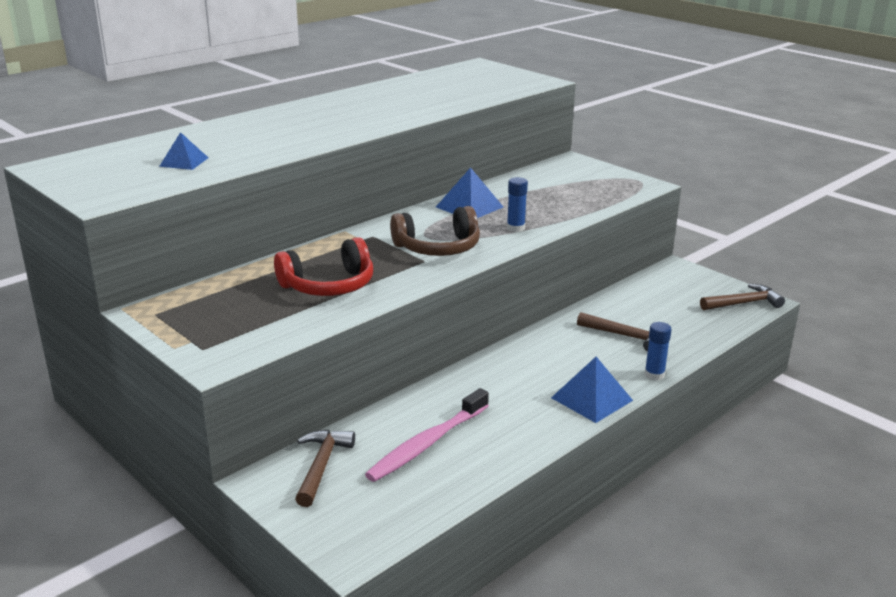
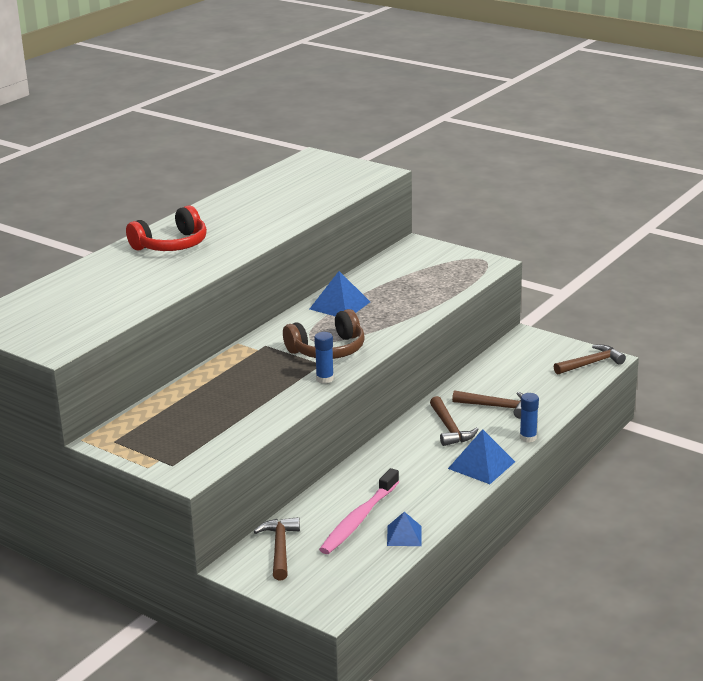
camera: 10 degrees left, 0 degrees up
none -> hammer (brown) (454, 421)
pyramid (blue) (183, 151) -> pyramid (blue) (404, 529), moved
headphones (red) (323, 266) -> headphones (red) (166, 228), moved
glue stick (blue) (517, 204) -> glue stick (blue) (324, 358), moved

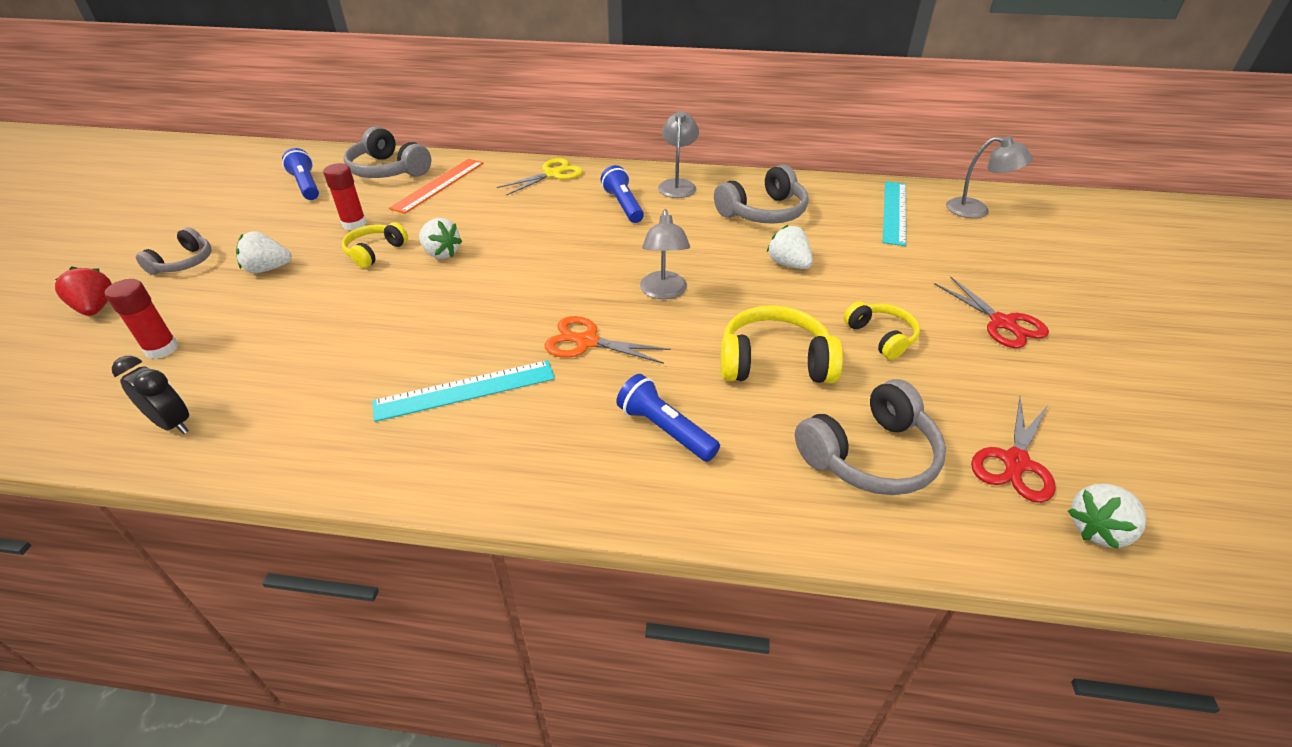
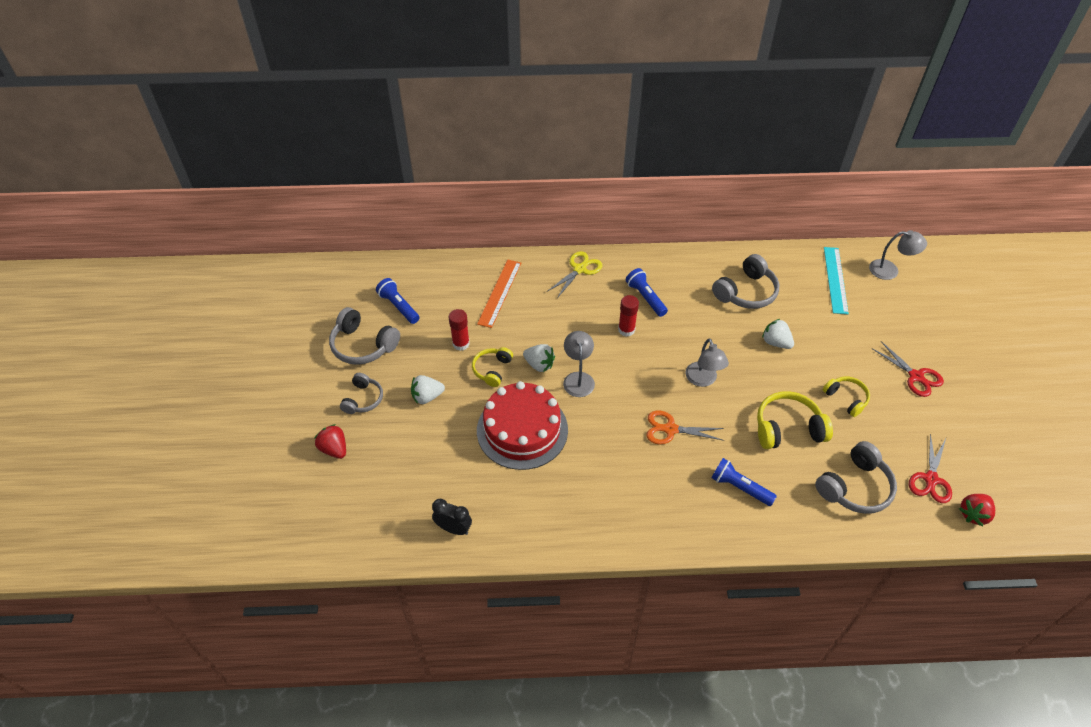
camera: 10 degrees left, 10 degrees up
ruler (turquoise) (463, 391) -> none
none -> cake (red) (522, 425)
glue stick (red) (141, 319) -> glue stick (red) (628, 316), moved
headphones (grey) (387, 152) -> headphones (grey) (364, 336), moved
lamp (grey) (678, 154) -> lamp (grey) (579, 364), moved
strawberry (white) (1107, 516) -> strawberry (red) (977, 510)

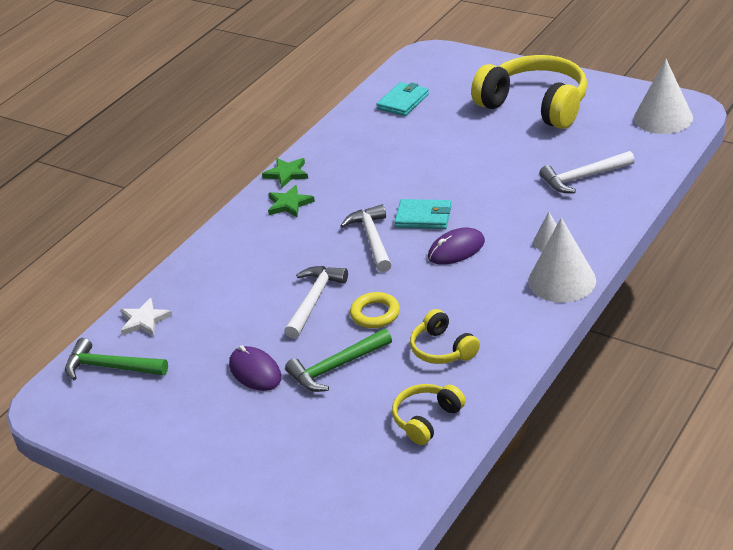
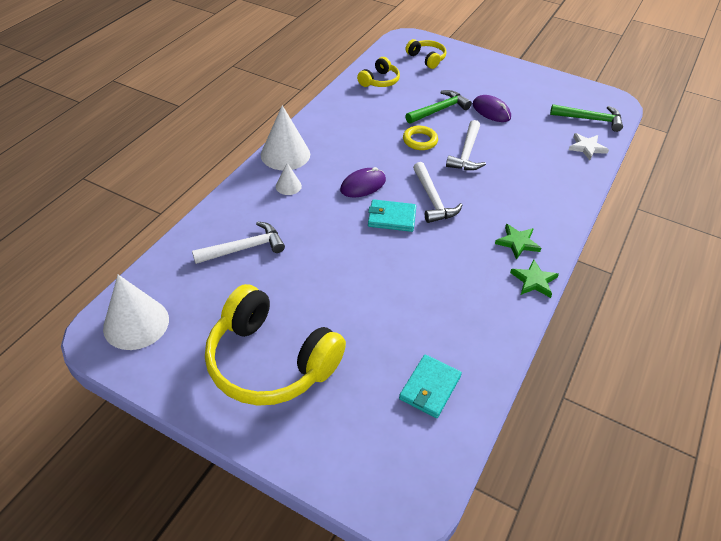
camera: 170 degrees right, 10 degrees up
headphones (yellow) (445, 336) -> headphones (yellow) (426, 54), moved

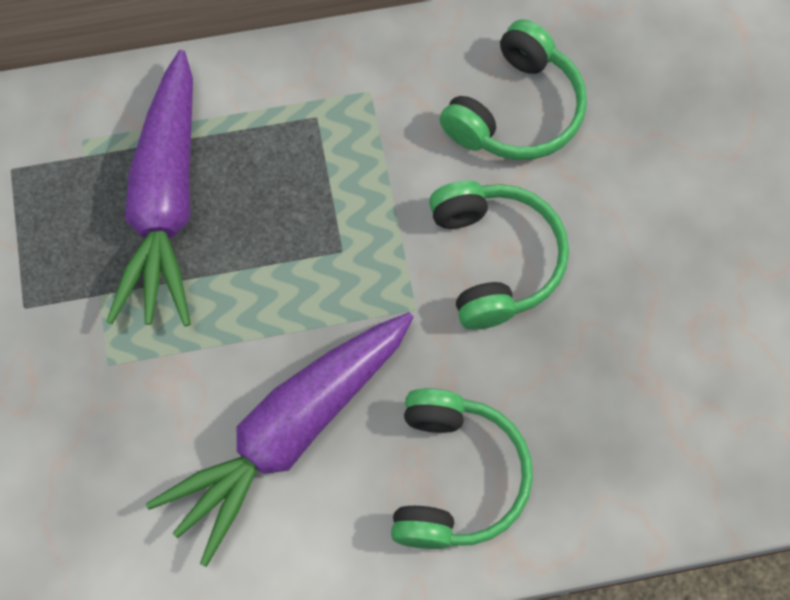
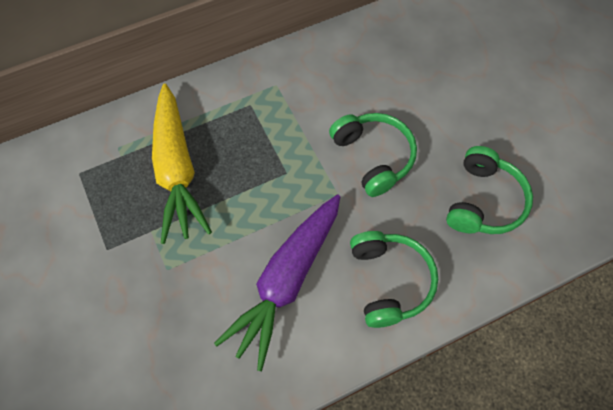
camera: 15 degrees left, 5 degrees down
headphones (green) (513, 89) -> headphones (green) (489, 190), moved
carrot (purple) (149, 188) -> carrot (yellow) (182, 164)

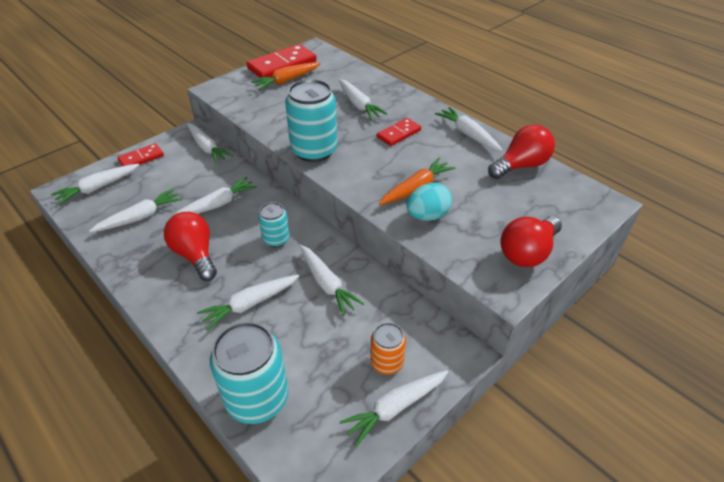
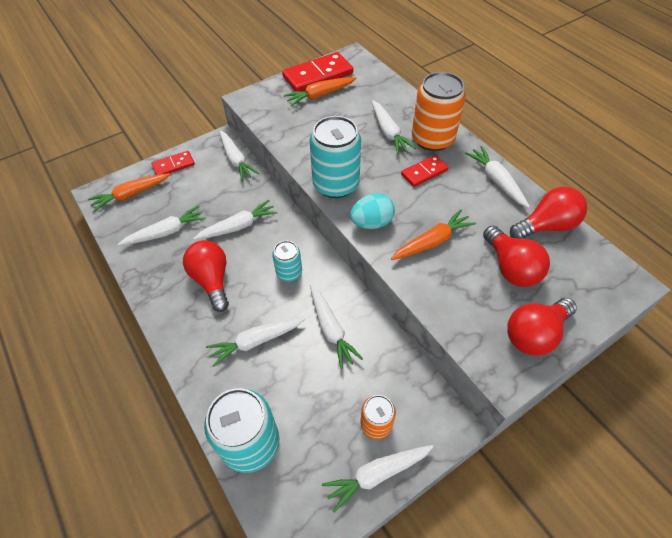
camera: 10 degrees right, 10 degrees up
none -> can (orange) (439, 111)
none -> light bulb (red) (516, 256)
egg (turquoise) (429, 202) -> egg (turquoise) (372, 211), moved
carrot (white) (95, 184) -> carrot (orange) (129, 192)

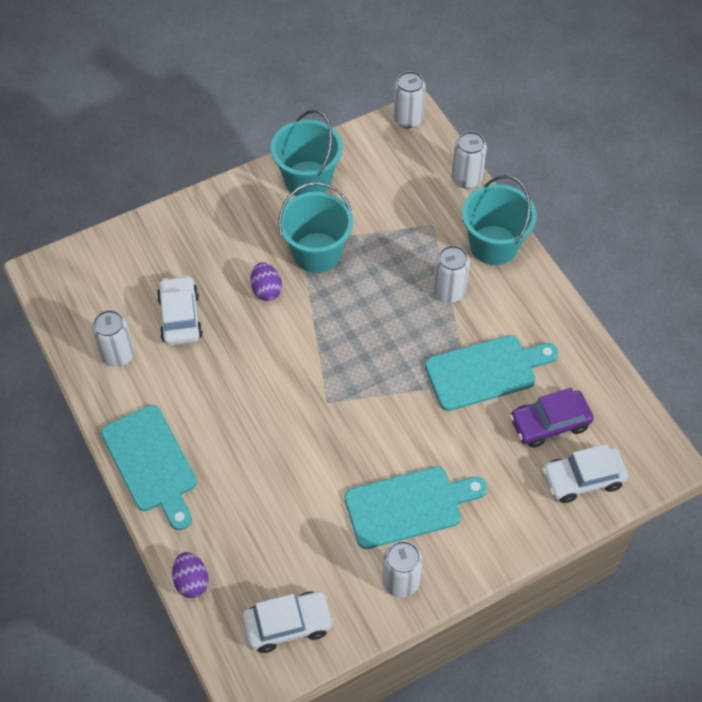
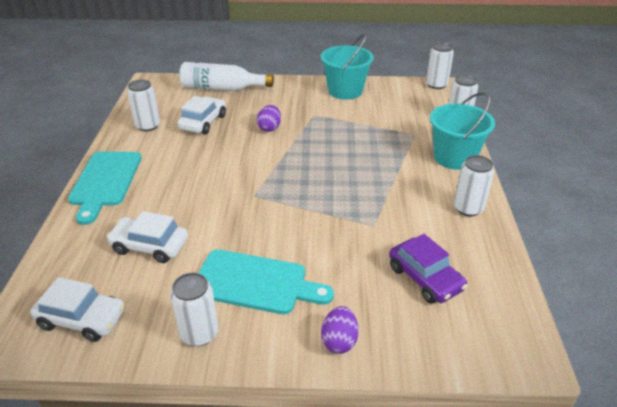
camera: 30 degrees right, 20 degrees down
bucket (turquoise) (315, 227) -> none
cutting board (turquoise) (491, 373) -> none
none -> bottle (white) (226, 76)
egg (purple) (190, 575) -> egg (purple) (340, 330), moved
can (white) (451, 273) -> can (white) (474, 185), moved
car (white) (585, 473) -> car (white) (147, 237), moved
car (purple) (552, 418) -> car (purple) (428, 269), 135 degrees counterclockwise

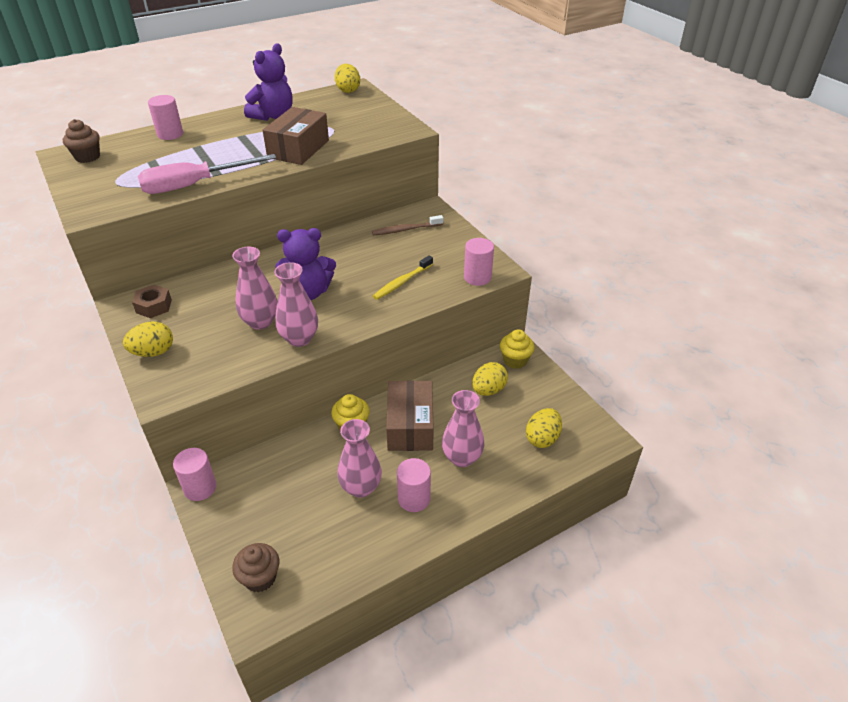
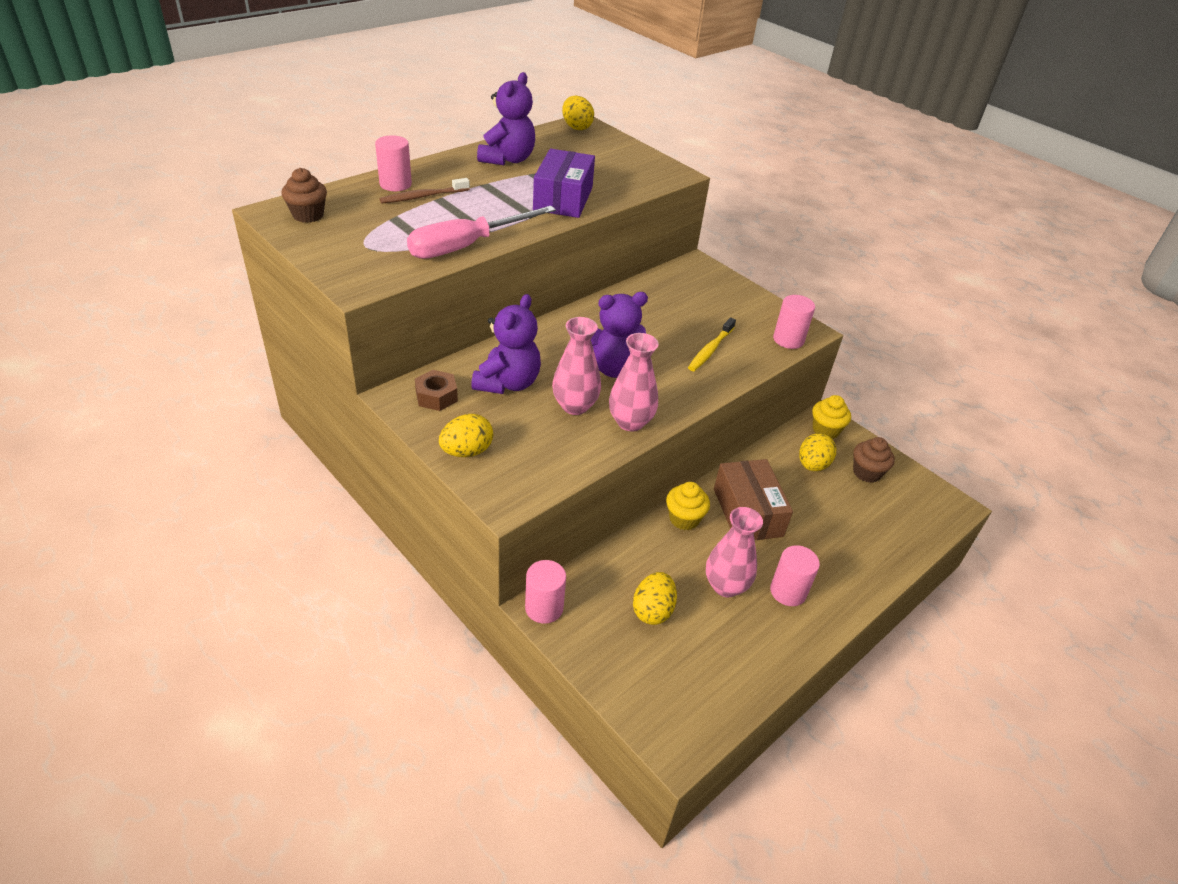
camera: 15 degrees left, 0 degrees up
vase (pink) (463, 428) -> none
none -> teddy bear (purple) (506, 344)
cupcake (brown) (255, 567) -> cupcake (brown) (874, 460), moved
toothbrush (brown) (407, 225) -> toothbrush (brown) (424, 190), moved
egg (yellow) (544, 428) -> egg (yellow) (655, 598), moved
box (brown) (296, 136) -> box (purple) (564, 183)

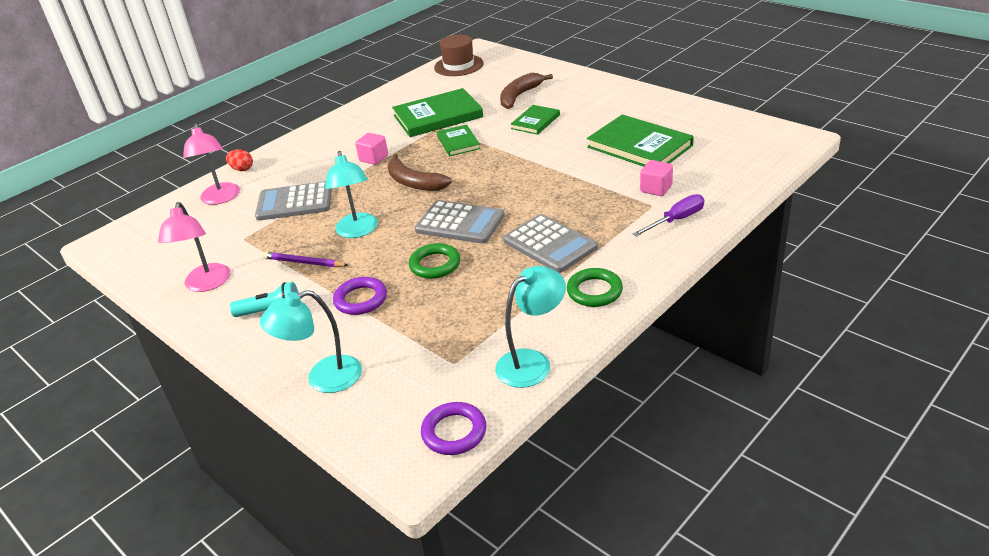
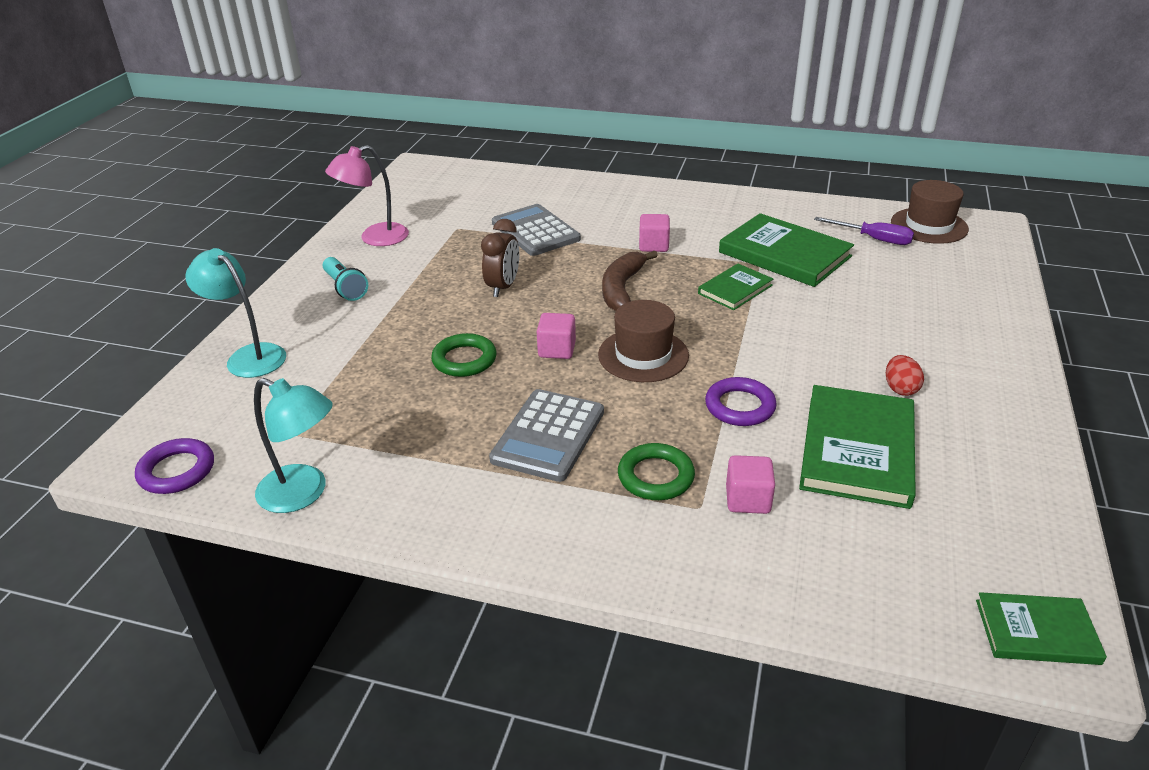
camera: 60 degrees right, 0 degrees up
lamp (pink) (211, 164) -> none
pencil (purple) (305, 259) -> none
banana (brown) (526, 91) -> none
none -> hat (brown) (643, 341)
egg (red) (239, 160) -> egg (red) (905, 375), moved
ring (purple) (360, 296) -> ring (purple) (741, 401), moved
book (green) (535, 120) -> book (green) (1041, 628), moved
ring (green) (595, 287) -> ring (green) (656, 471), moved
screwdriver (purple) (669, 215) -> screwdriver (purple) (864, 231), moved
lamp (turquoise) (351, 194) -> clock (brown) (500, 258)
calculator (grey) (460, 222) -> cube (pink) (556, 336)

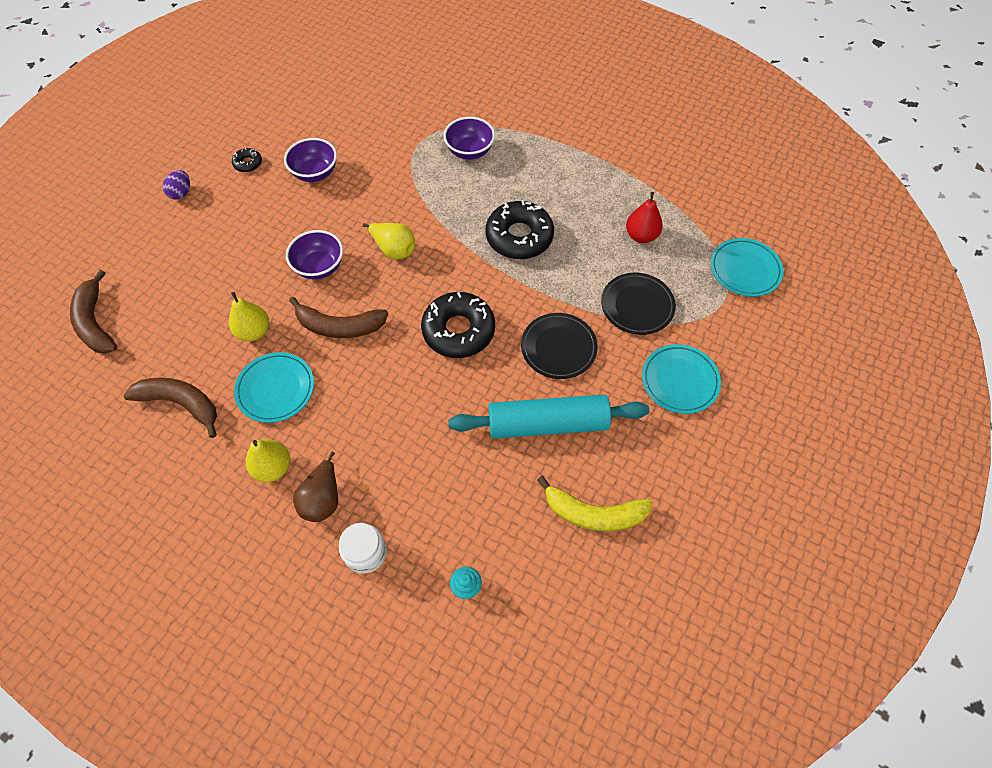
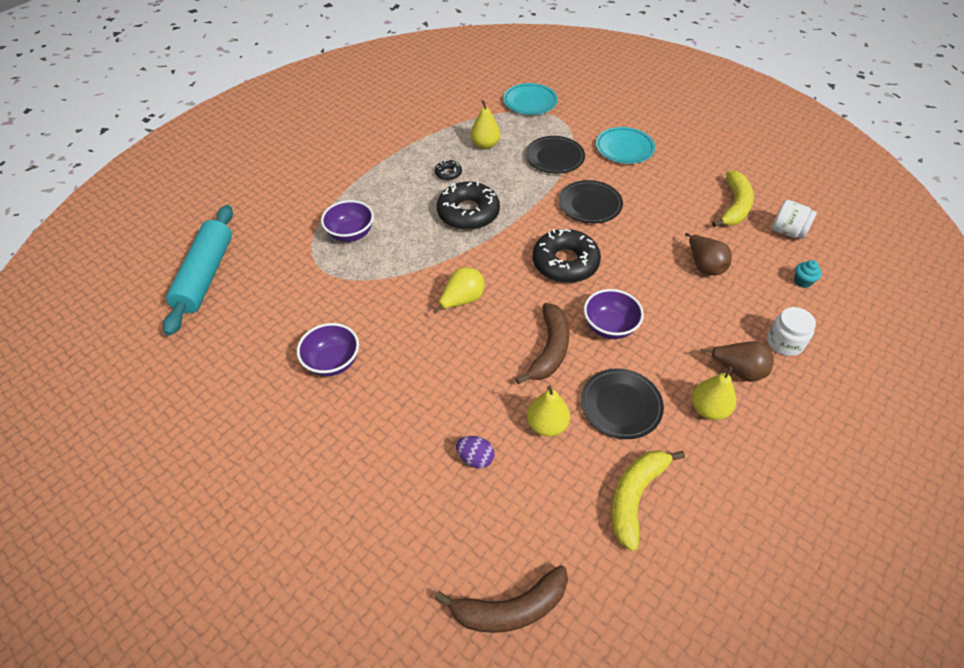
camera: 80 degrees left, 10 degrees down
none -> pear (brown) (708, 254)
none -> jar (white) (794, 219)
egg (purple) (176, 185) -> egg (purple) (475, 452), moved
donut (black) (247, 160) -> donut (black) (448, 170), moved
bowl (purple) (314, 255) -> bowl (purple) (614, 314), moved
rolling pin (turquoise) (548, 417) -> rolling pin (turquoise) (198, 270), moved
banana (brown) (170, 408) -> banana (yellow) (648, 500)
plate (turquoise) (274, 387) -> plate (black) (622, 403)
pear (red) (644, 217) -> pear (yellow) (485, 124)

